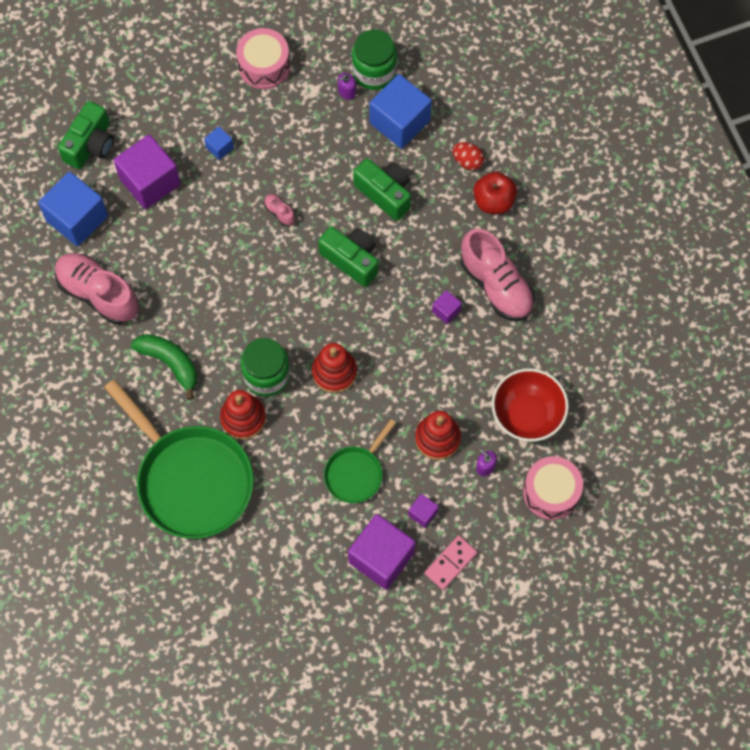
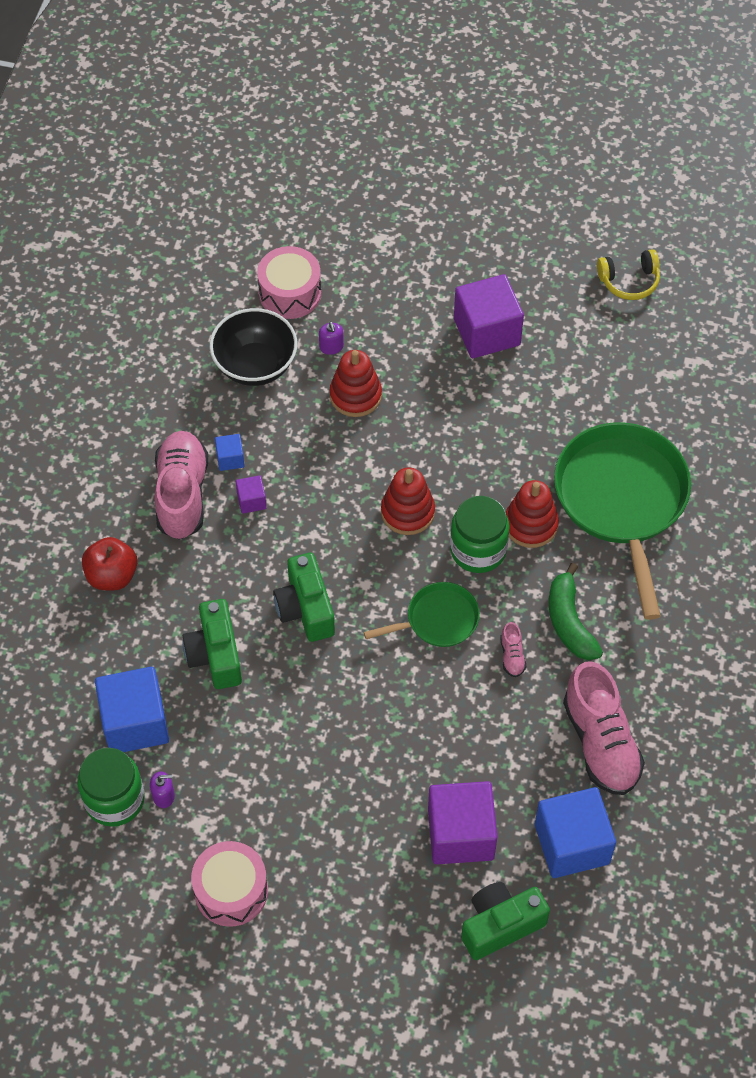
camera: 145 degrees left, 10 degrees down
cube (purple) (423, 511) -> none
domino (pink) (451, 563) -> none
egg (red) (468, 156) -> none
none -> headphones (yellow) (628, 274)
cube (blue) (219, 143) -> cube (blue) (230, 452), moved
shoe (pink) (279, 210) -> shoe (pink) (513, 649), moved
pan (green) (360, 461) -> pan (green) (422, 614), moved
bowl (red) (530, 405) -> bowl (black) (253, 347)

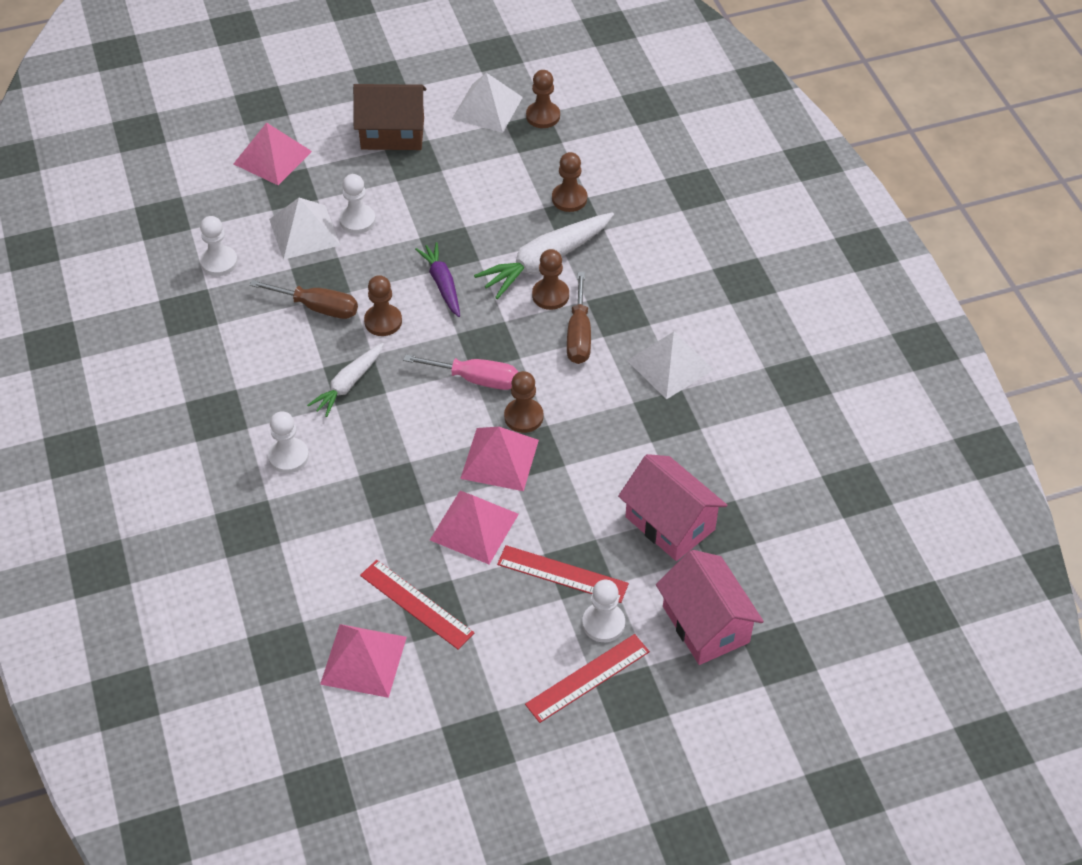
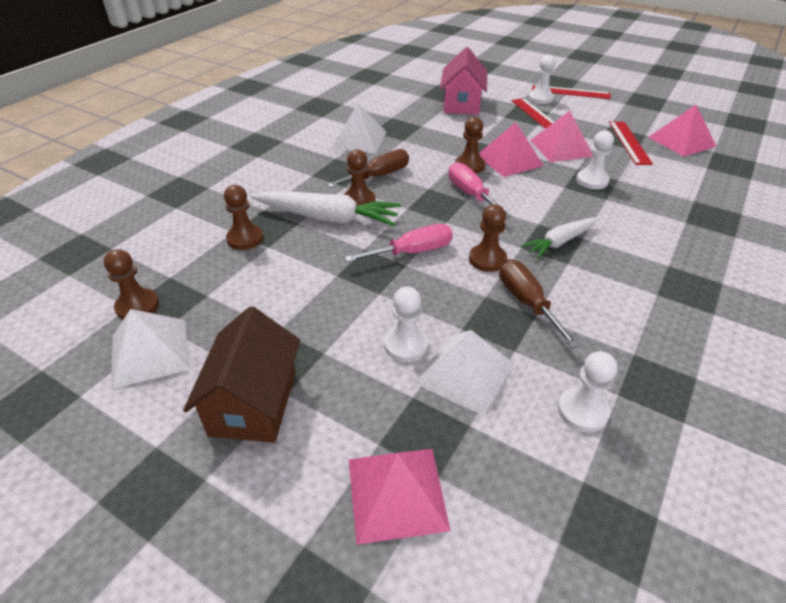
camera: 130 degrees left, 10 degrees down
house (pink) (710, 607) -> none
pawn (white) (288, 442) -> pawn (white) (595, 159), moved
carrot (purple) (437, 279) -> screwdriver (pink) (399, 243)
carrot (white) (345, 380) -> carrot (white) (559, 237), 150 degrees clockwise
house (brown) (389, 117) -> house (brown) (241, 374), 45 degrees clockwise

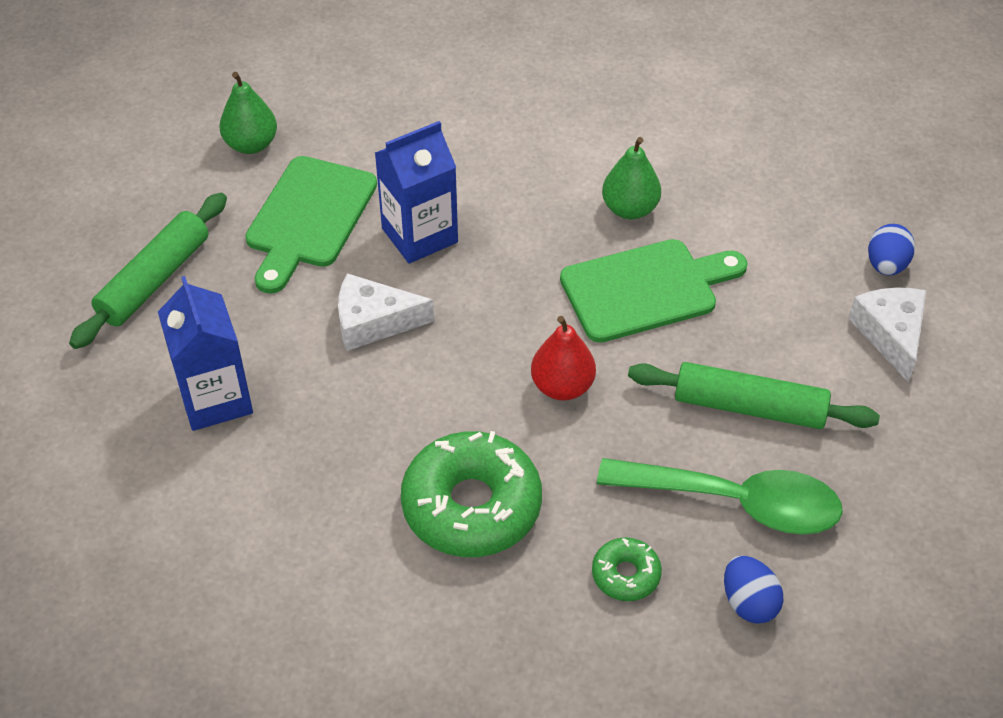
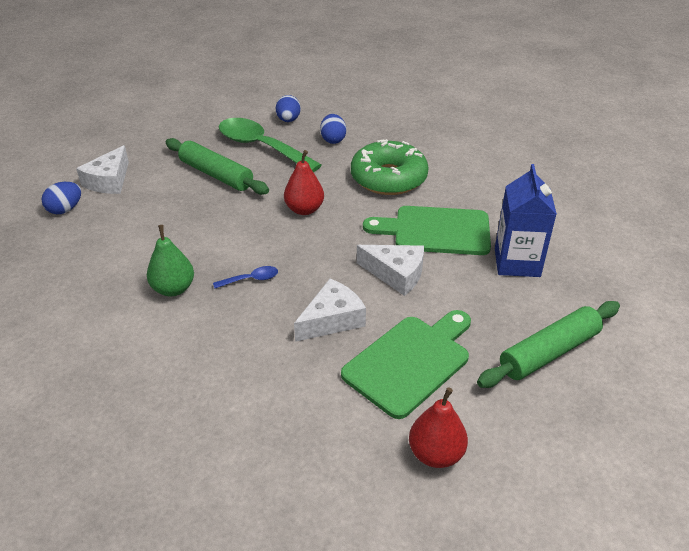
camera: 155 degrees left, 10 degrees down
none -> spoon (blue) (245, 277)
cutting board (green) (654, 291) -> cutting board (green) (427, 230), moved
carton (blue) (416, 192) -> cheese (white) (330, 310)
donut (green) (627, 569) -> egg (blue) (333, 129)
pear (green) (248, 113) -> pear (red) (438, 427)

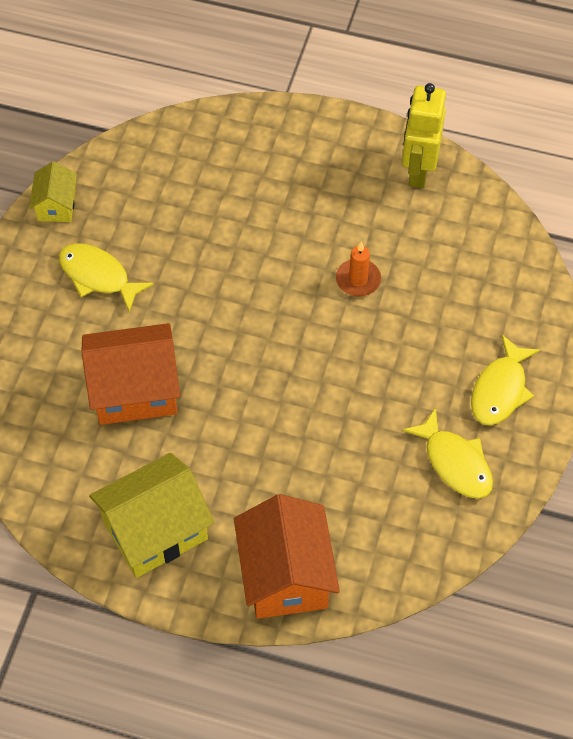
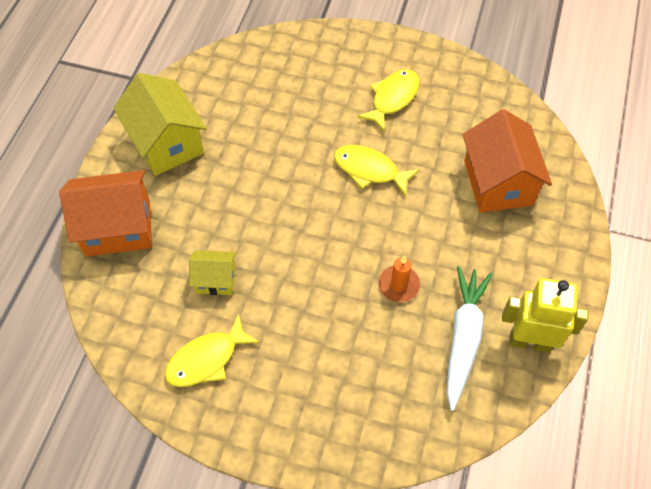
camera: 90 degrees right, 0 degrees up
none -> carrot (white) (470, 338)
house (yellow) (53, 191) -> house (yellow) (212, 272), moved
house (orange) (130, 374) -> house (orange) (507, 161), moved
fish (yellow) (505, 380) -> fish (yellow) (376, 170), moved

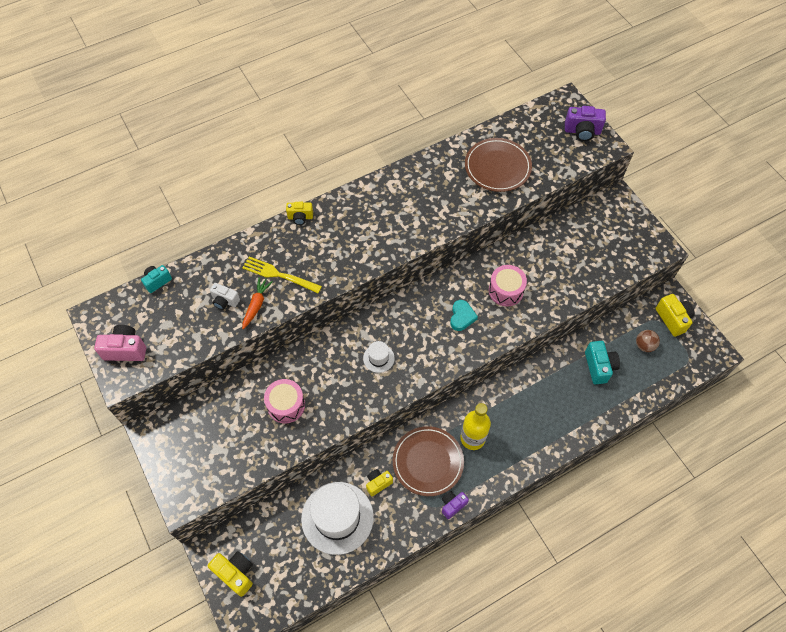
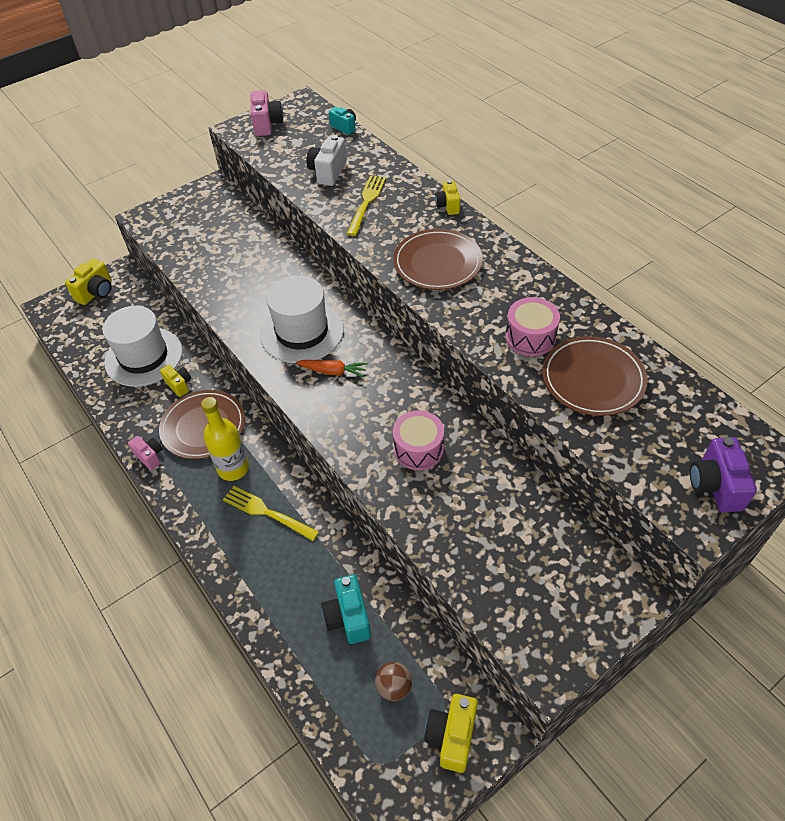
camera: 85 degrees right, 10 degrees down
heart (turquoise) (464, 315) -> none
none -> fork (yellow) (271, 513)
none -> plate (brown) (438, 259)
carrot (orange) (257, 303) -> carrot (orange) (332, 368), moved
drum (pink) (284, 401) -> drum (pink) (532, 326), moved
camera (purple) (455, 505) -> camera (pink) (145, 453)
camera (turquoise) (602, 362) -> camera (turquoise) (346, 609), 90 degrees clockwise
camera (yellow) (675, 315) -> camera (yellow) (451, 733), 135 degrees clockwise
camera (white) (225, 296) -> camera (white) (326, 160), x1.53
hat (white) (379, 357) -> hat (white) (302, 319), x2.22

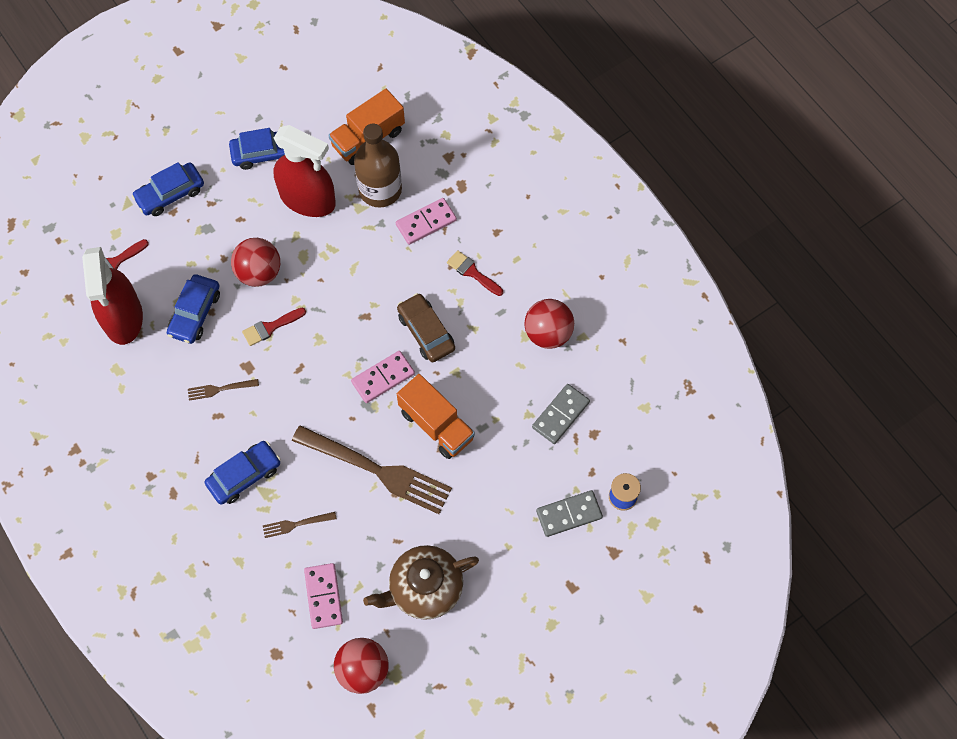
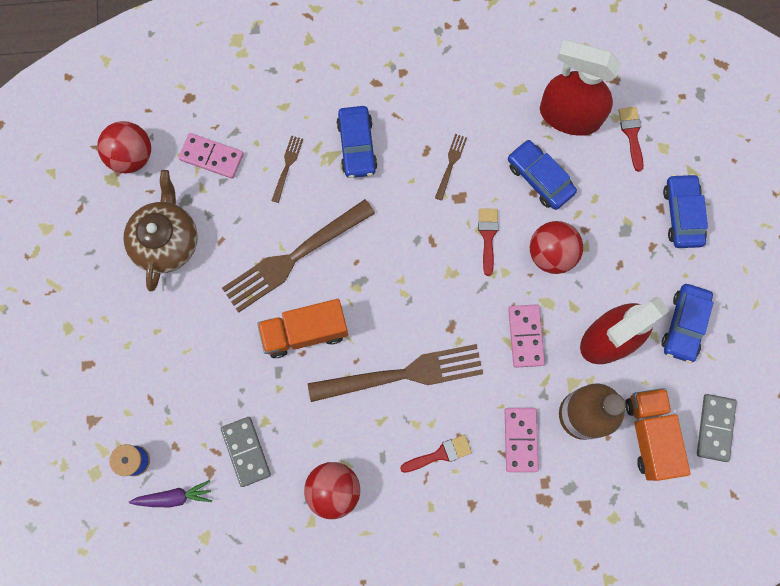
camera: 120 degrees right, 10 degrees up
none -> carrot (purple) (170, 493)
domino (pink) (383, 377) -> domino (pink) (526, 336), moved
domino (grey) (569, 513) -> domino (grey) (717, 428), moved
car (brown) (426, 327) -> fork (brown) (395, 373)

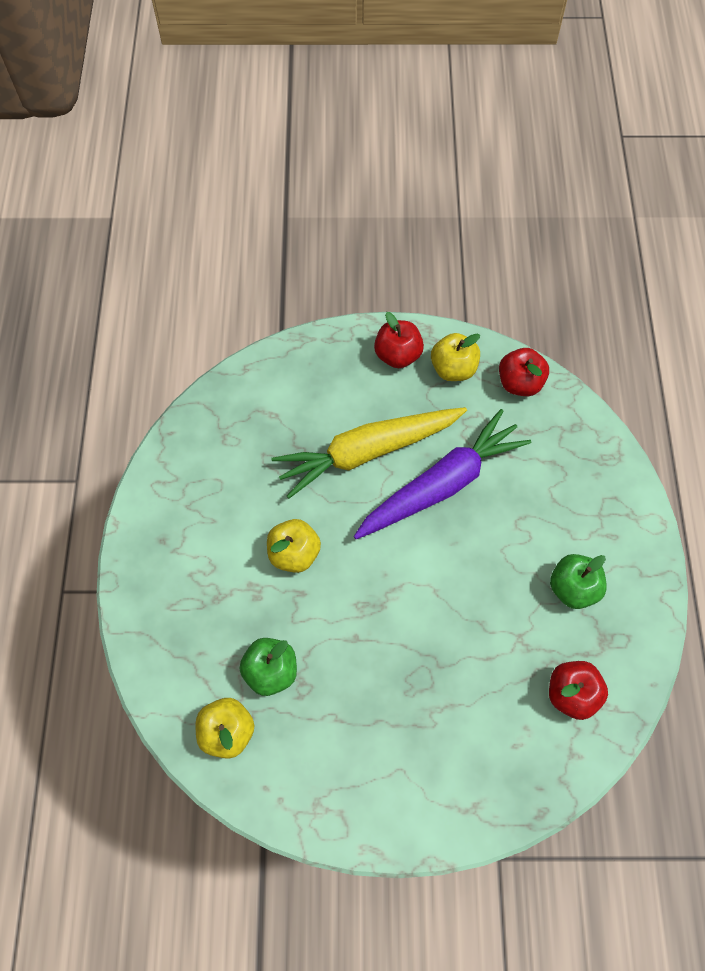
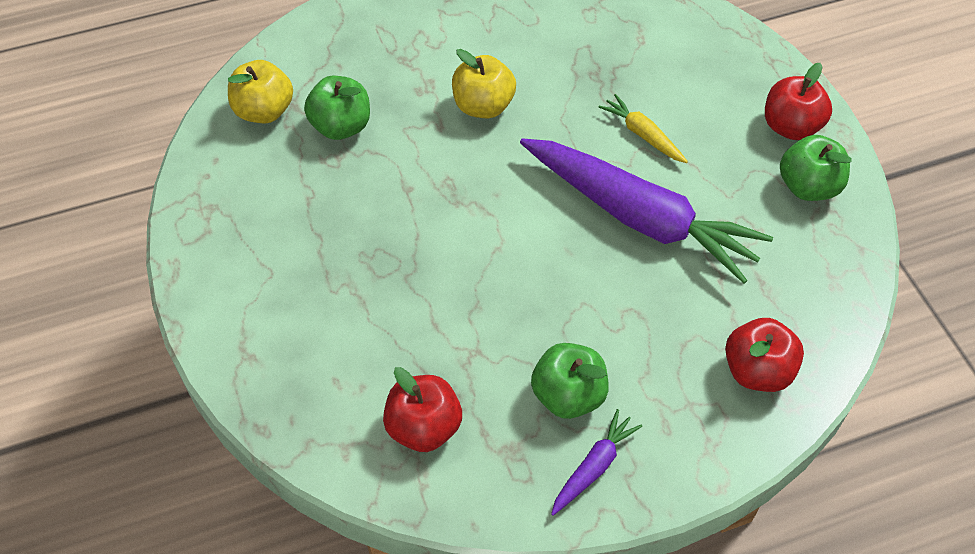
camera: 70 degrees right, 10 degrees down
none -> carrot (purple) (596, 462)
apple (red) (524, 372) -> apple (red) (764, 355), moved
apple (yellow) (455, 357) -> apple (green) (816, 168)
carrot (yellow) (369, 453) -> carrot (yellow) (643, 128), x0.43

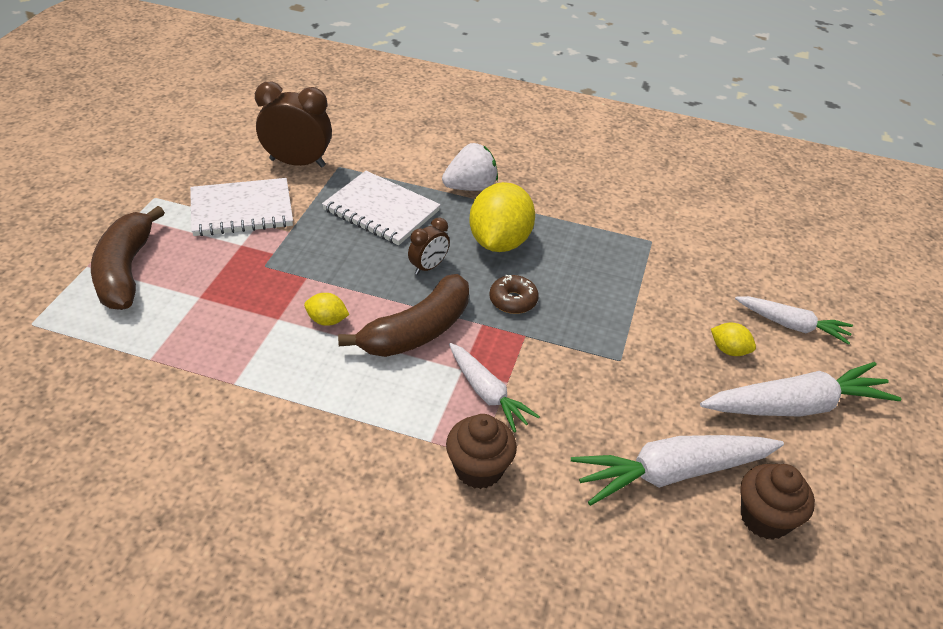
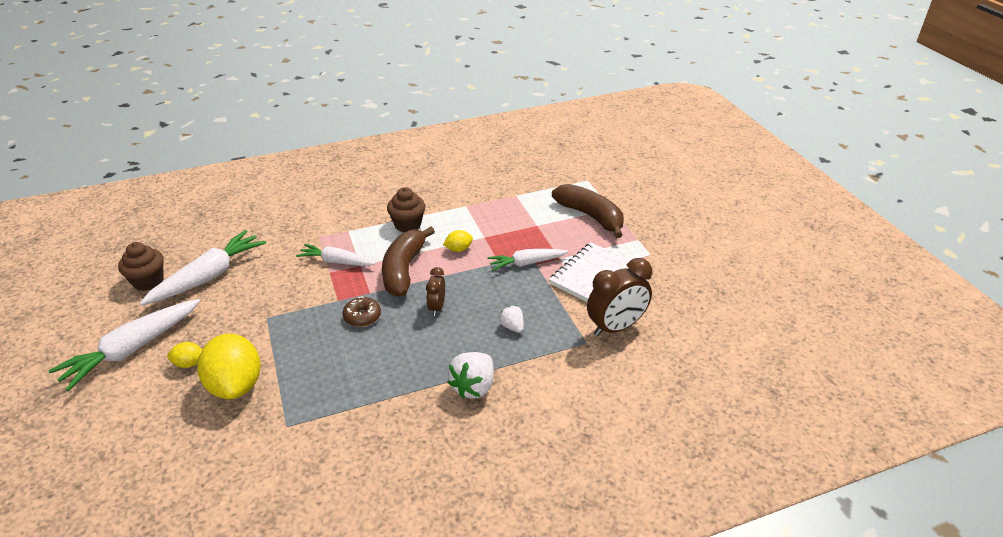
camera: 145 degrees right, 5 degrees down
cupcake (brown) (481, 451) -> cupcake (brown) (406, 209), moved
lemon (yellow) (502, 217) -> lemon (yellow) (229, 366), moved
carrot (white) (794, 320) -> carrot (white) (528, 260), moved
notebook (white) (381, 208) -> strawberry (white) (511, 319)

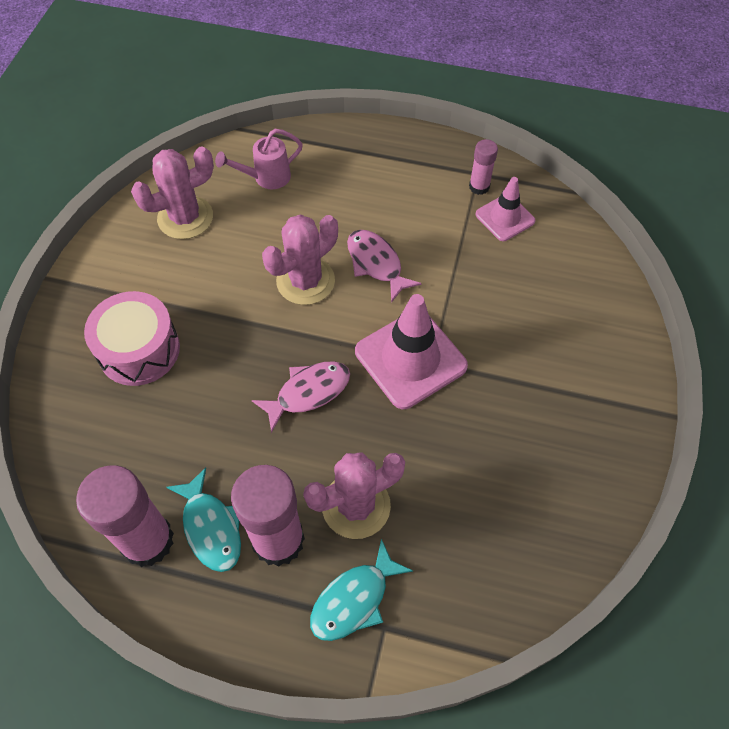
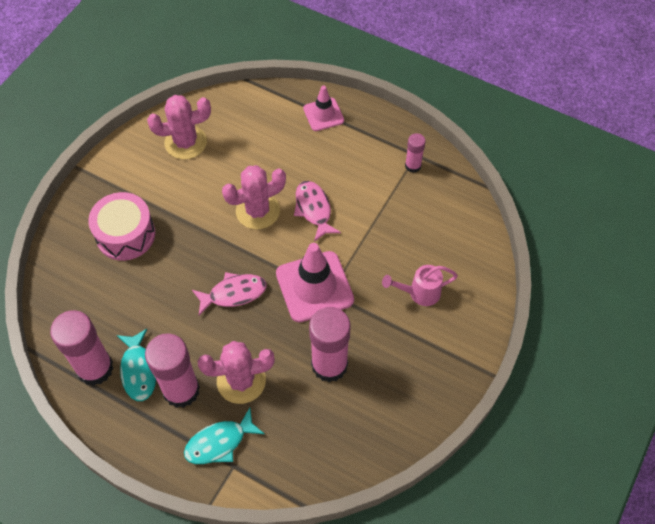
camera: 15 degrees right, 0 degrees up
none -> glue stick (pink) (329, 344)
watering can (pink) (259, 159) -> watering can (pink) (420, 285), moved
traffic cone (pink) (506, 209) -> traffic cone (pink) (323, 108), moved

